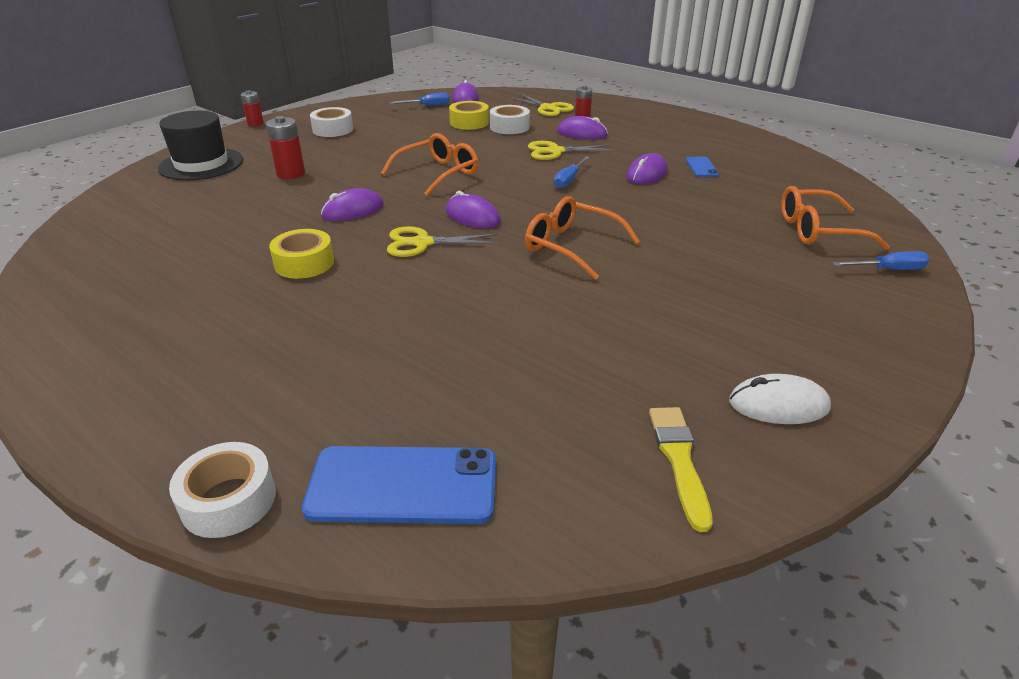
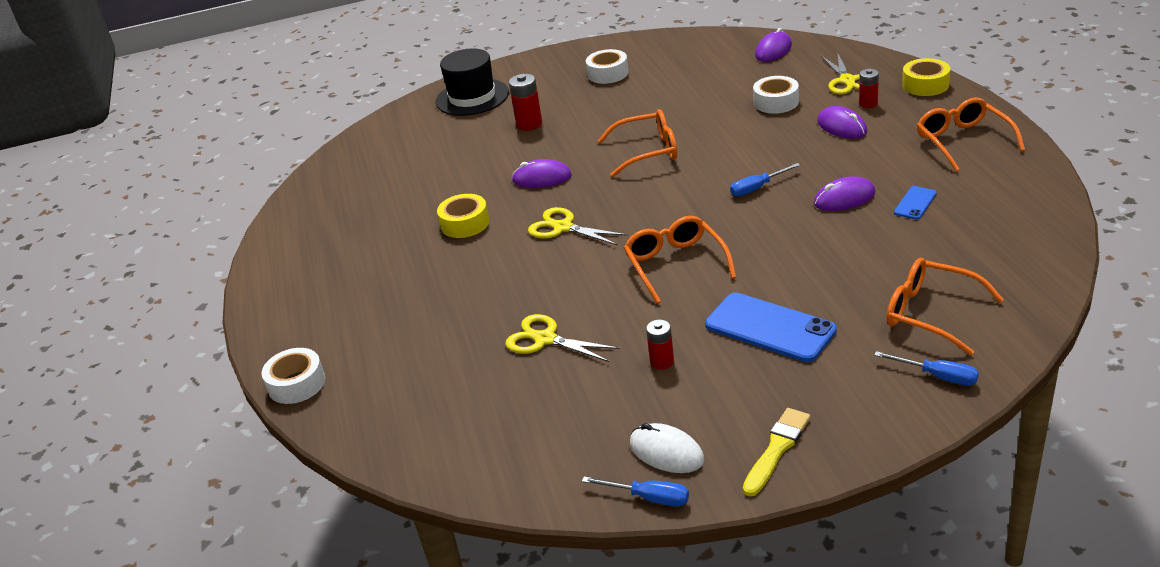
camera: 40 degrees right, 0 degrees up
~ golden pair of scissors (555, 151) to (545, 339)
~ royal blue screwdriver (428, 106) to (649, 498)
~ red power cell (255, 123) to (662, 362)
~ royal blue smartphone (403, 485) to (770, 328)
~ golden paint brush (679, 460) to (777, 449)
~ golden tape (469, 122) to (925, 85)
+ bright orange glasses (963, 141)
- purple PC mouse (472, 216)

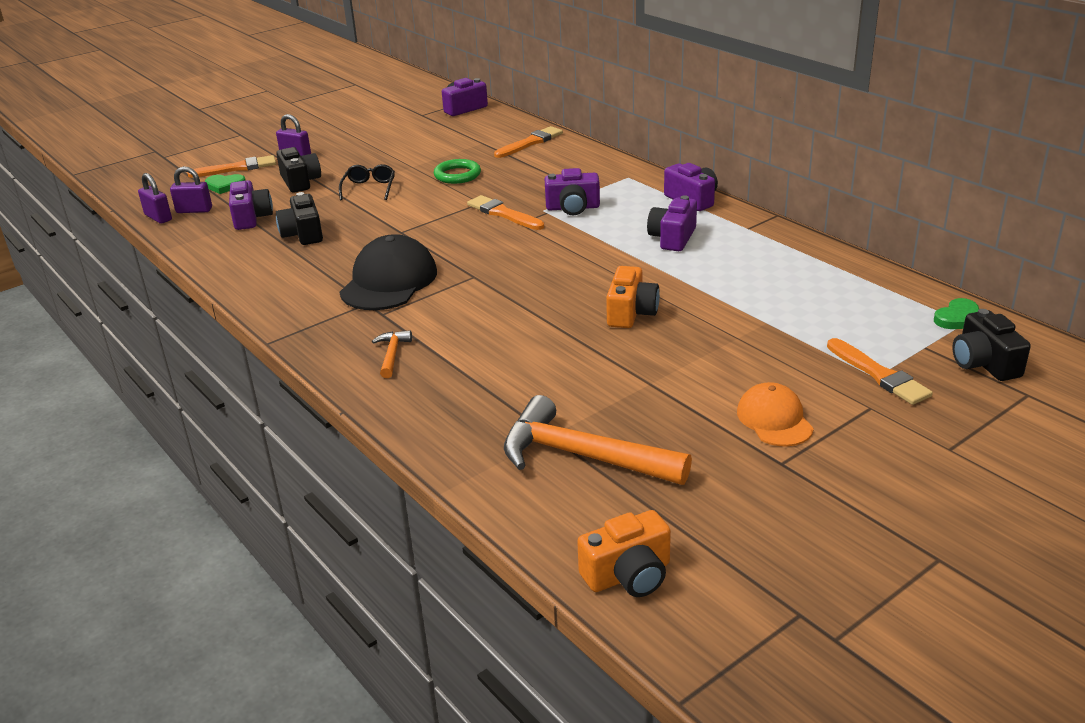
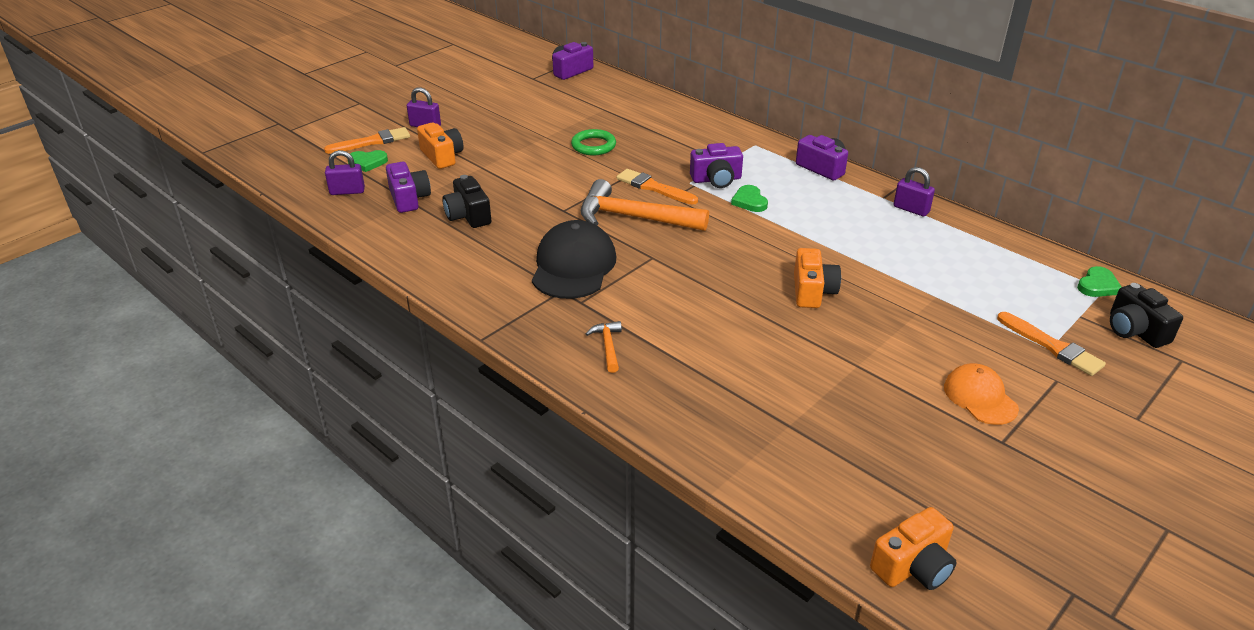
camera: 10 degrees left, 5 degrees up
~ jet-black camera (300, 182) to bright orange camera (442, 156)
~ bright orange hammer (582, 456) to (633, 217)
+ emerald heart shape (749, 201)
~ purple small lock (158, 217) to (911, 209)
- jet-black glasses (369, 188)
- bright orange paint brush (530, 143)
- purple camera (672, 238)

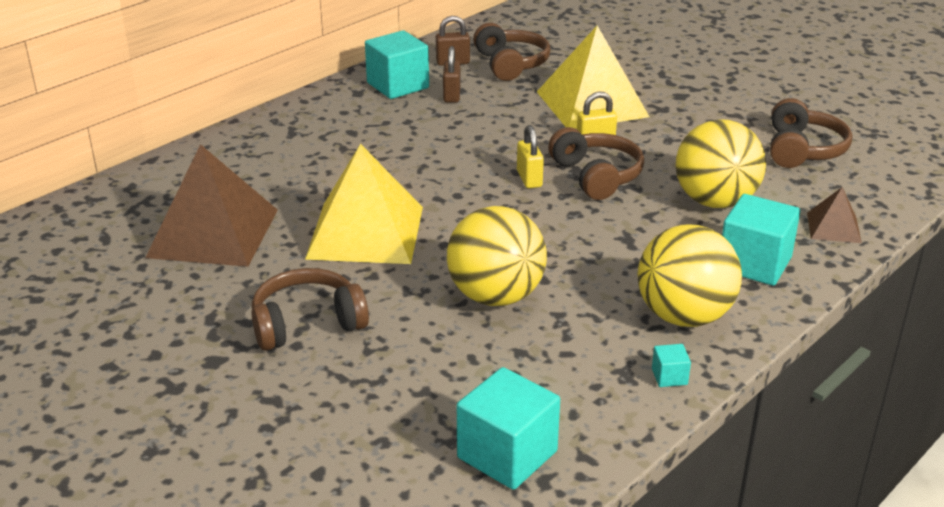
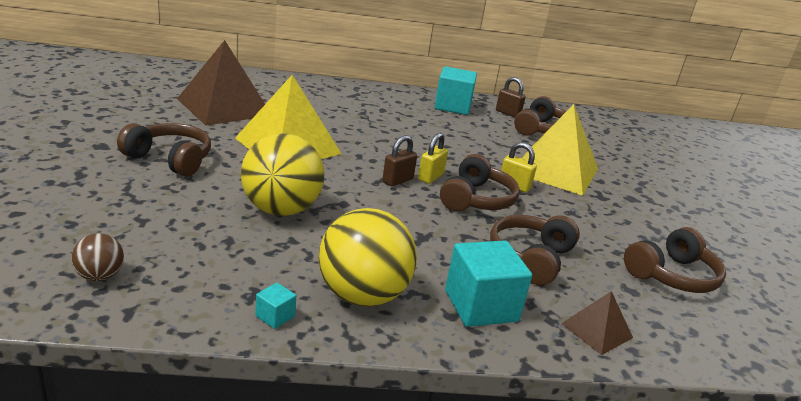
camera: 40 degrees right, 5 degrees down
~ aqua solid cube (507, 454) to russet play ball (100, 276)
~ russet small lock (452, 95) to (397, 180)
~ golden play ball (715, 201) to russet headset (530, 258)

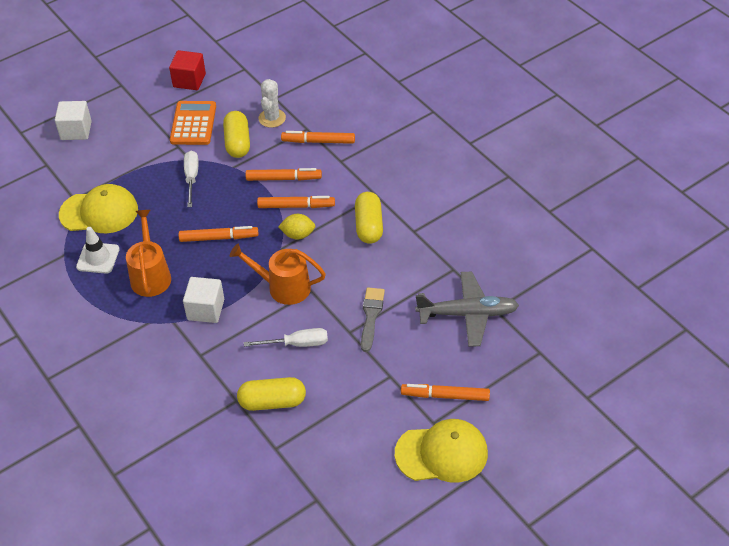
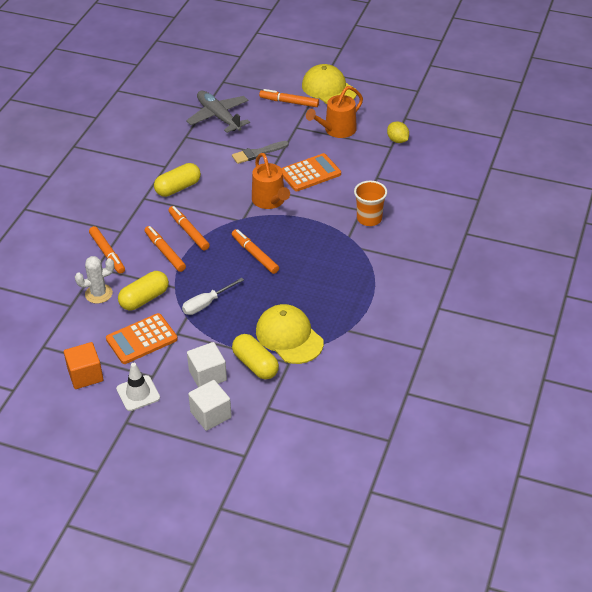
camera: 125 degrees left, 5 degrees down
~ red solid cube (189, 80) to bright orange solid cube (85, 375)
~ pure white road cone (98, 258) to (138, 393)
~ pure white solid cube (206, 309) to (207, 375)
~ golden pill shape (272, 402) to (255, 365)
~ bright orange marker pen (445, 396) = (289, 102) 135 degrees clockwise
~ pure white screwdriver (297, 344) to bright orange pocket calculator (310, 173)
~ bright orange sprinkling can (150, 275) to (337, 130)
+ bright orange tumbler (369, 219)
~ golden lemon (298, 235) to (397, 140)

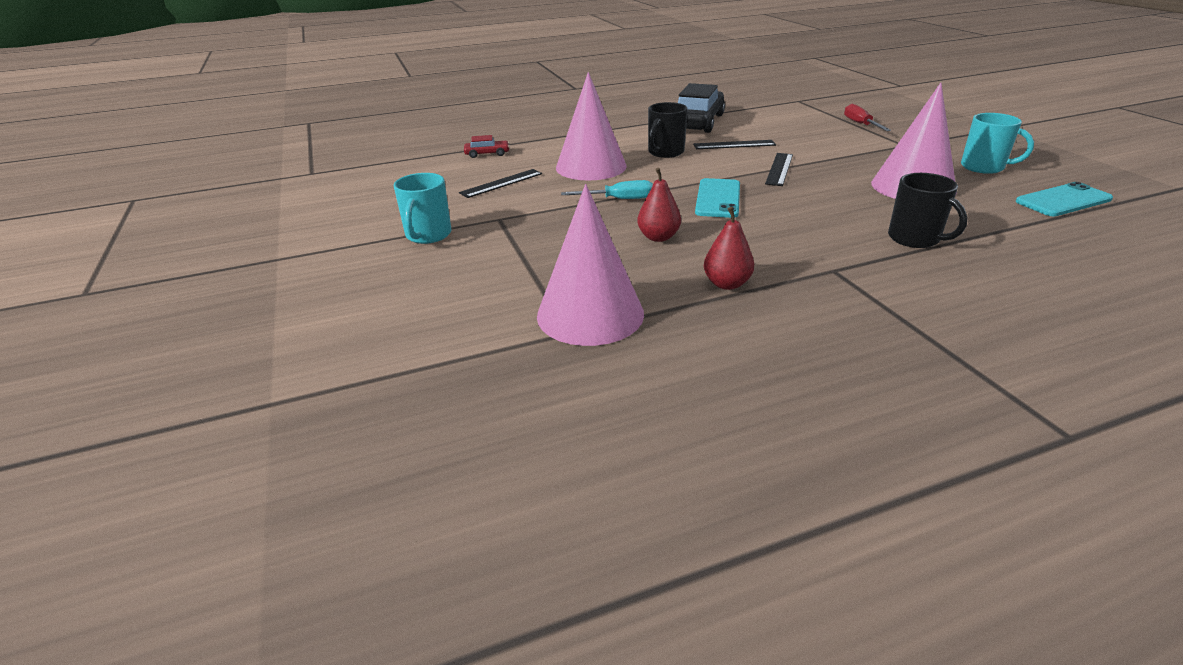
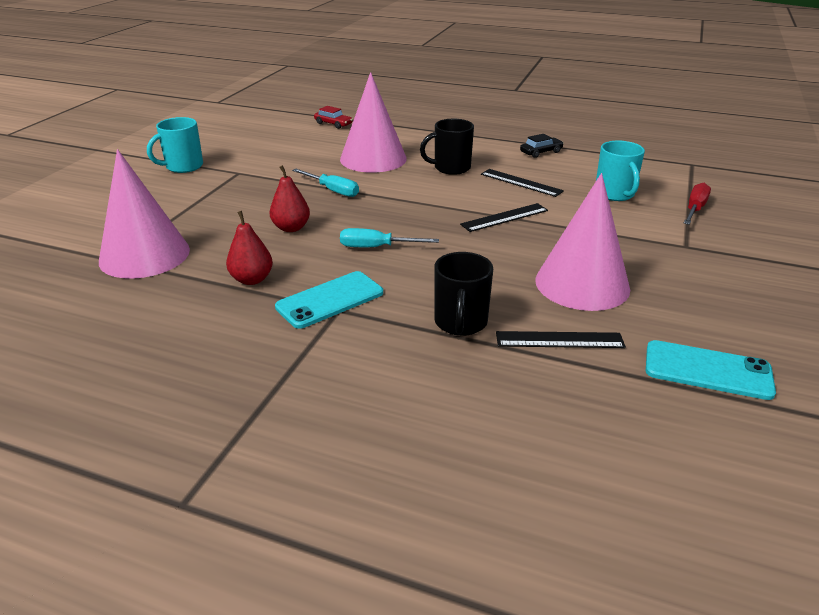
camera: 40 degrees right, 0 degrees up
~ aqua smartphone (718, 198) to (330, 300)
+ aqua screwdriver (377, 247)
~ jet-black measuring stick (501, 183) to (559, 340)
~ jet-black automobile (698, 122) = (541, 152) x0.45
~ aqua mug (983, 167) to (615, 194)

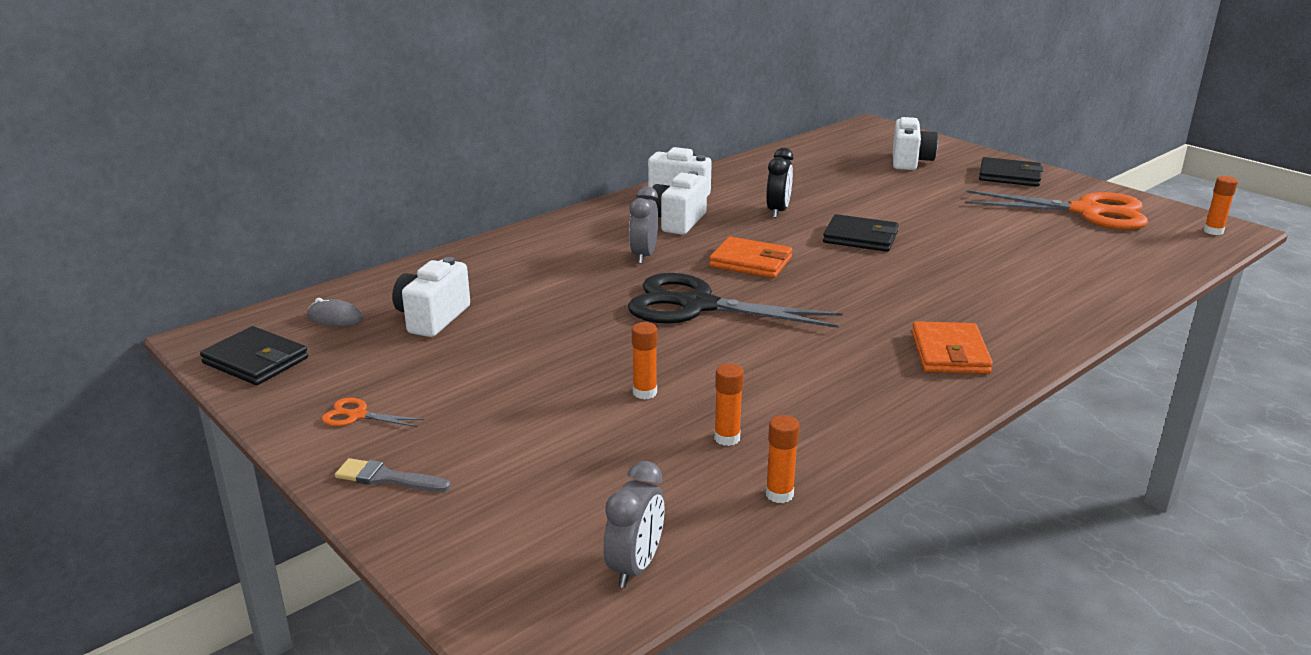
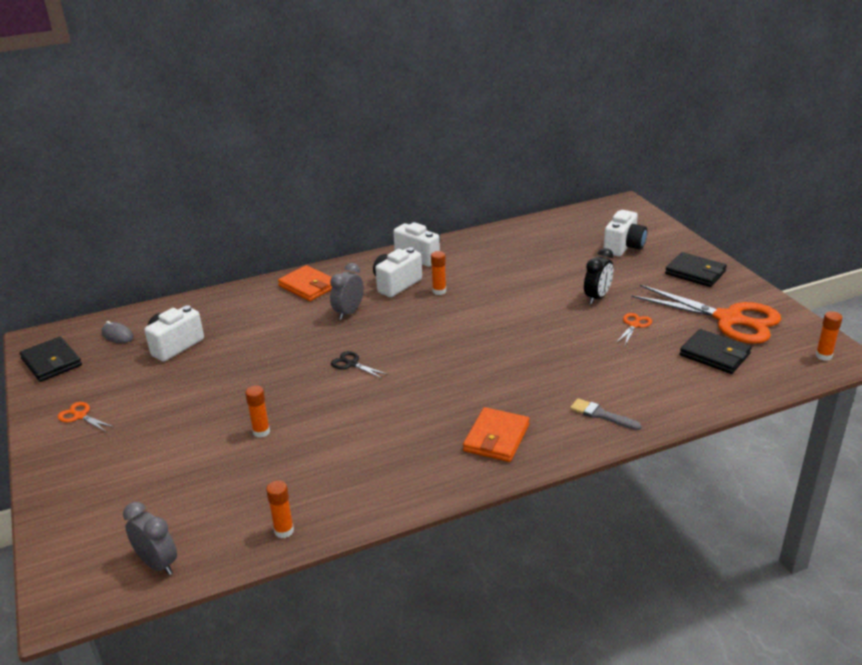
camera: 20 degrees right, 5 degrees up
~ gray clock (635, 567) = (157, 564) 90 degrees counterclockwise
~ bright orange wallet (751, 262) to (308, 286)
~ jet-black pair of scissors (698, 306) = (352, 364) x0.40
~ bright orange glue stick (727, 438) to (439, 291)
~ gray paint brush (387, 478) to (601, 415)
~ jet-black clock (778, 211) to (597, 297)
+ bright orange pair of scissors (634, 325)
~ jet-black wallet (860, 237) to (714, 354)

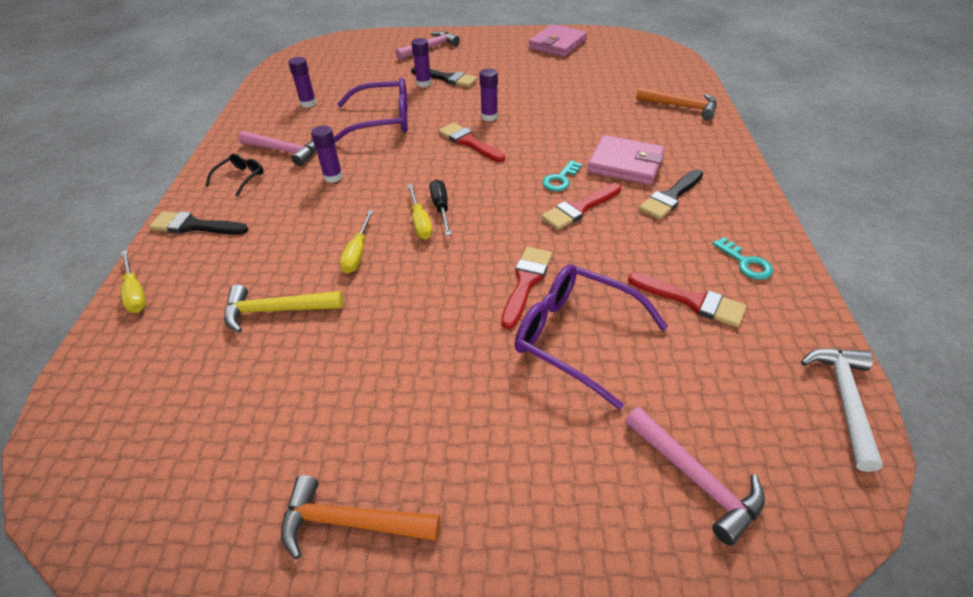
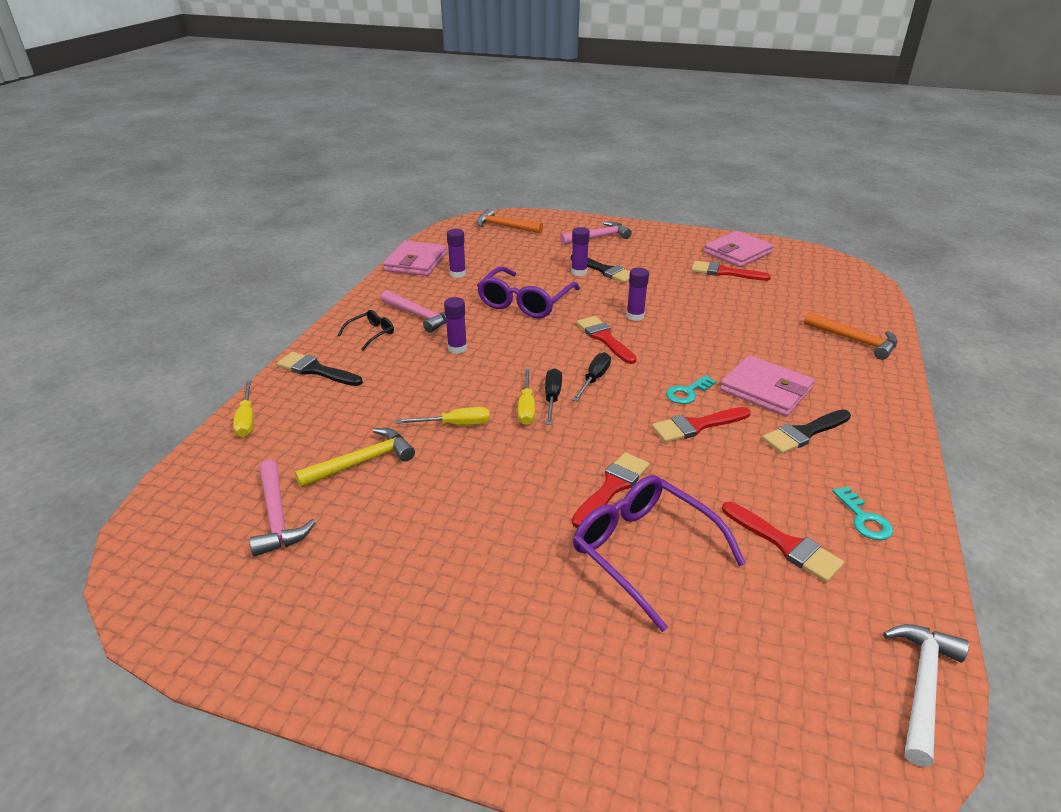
camera: 15 degrees right, 10 degrees down
~ rosy hammer (696, 479) to (277, 517)
~ golden hammer (276, 310) = (363, 462) 135 degrees clockwise
+ rosy wallet (416, 262)
~ golden screwdriver (358, 253) = (456, 425) 120 degrees counterclockwise
~ bright orange hammer (350, 522) to (504, 226)
~ purple glasses (383, 121) = (525, 302) 105 degrees clockwise
+ jet-black screwdriver (594, 379)
+ red paint brush (724, 272)

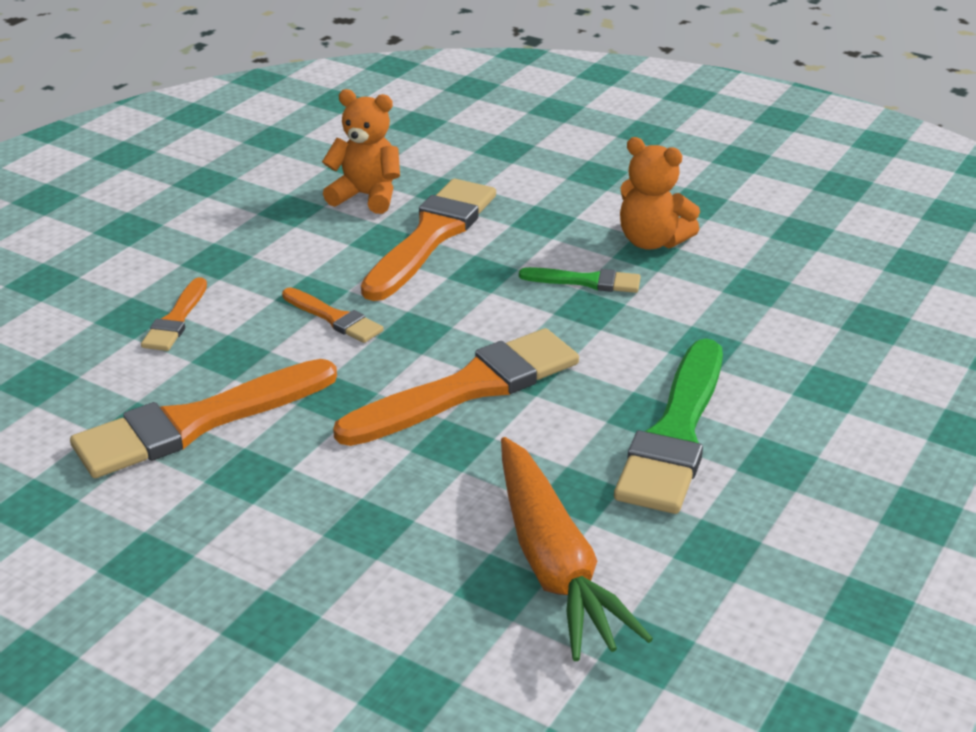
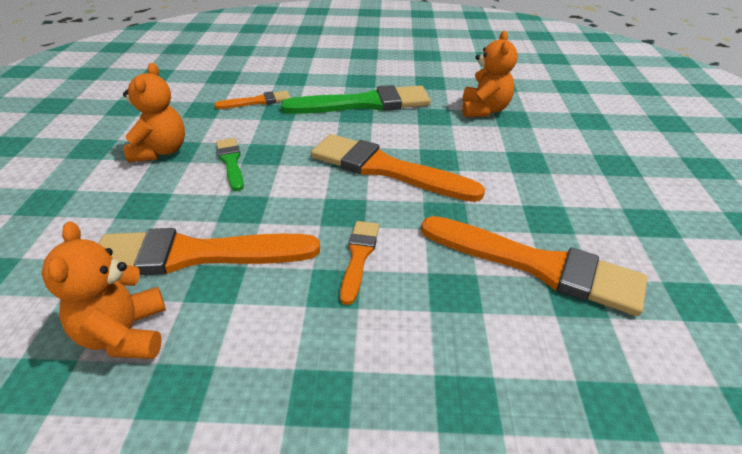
camera: 120 degrees left, 5 degrees up
~ bright orange paint brush (176, 319) to (257, 101)
~ bright orange root vegetable (554, 563) to bright orange teddy bear (484, 110)

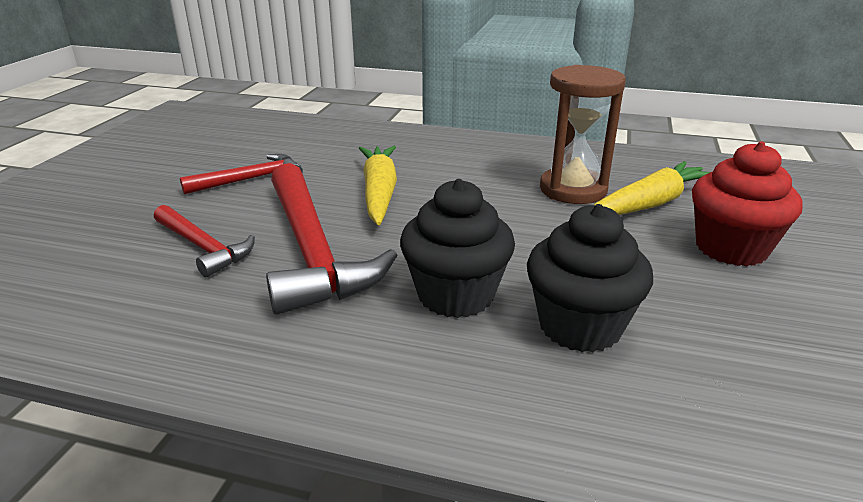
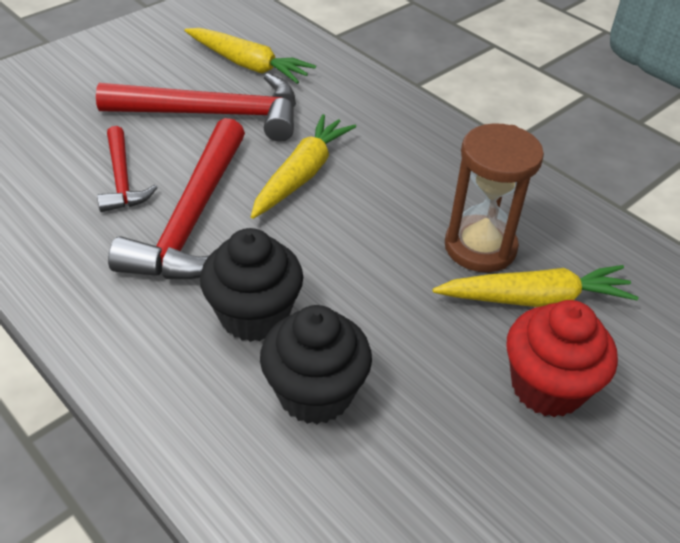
camera: 30 degrees right, 15 degrees up
~ red hammer (250, 179) = (214, 114) x1.81
+ golden root vegetable (248, 65)

